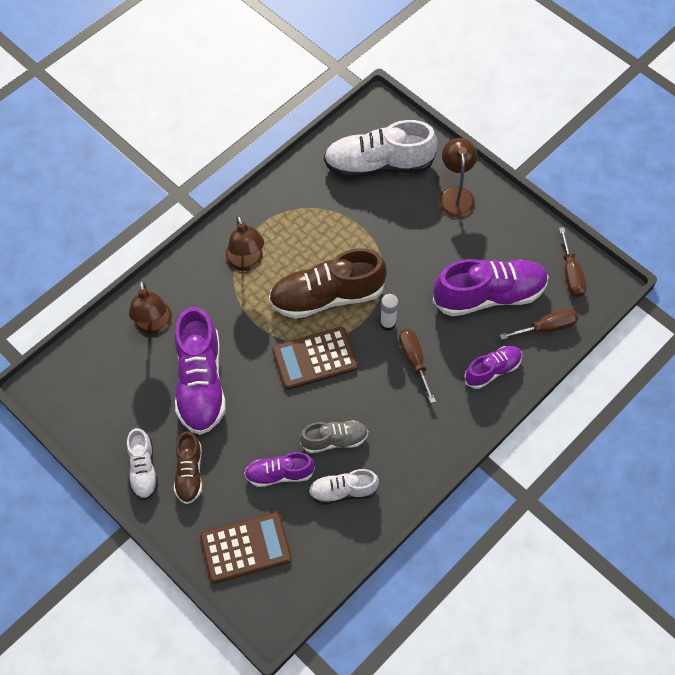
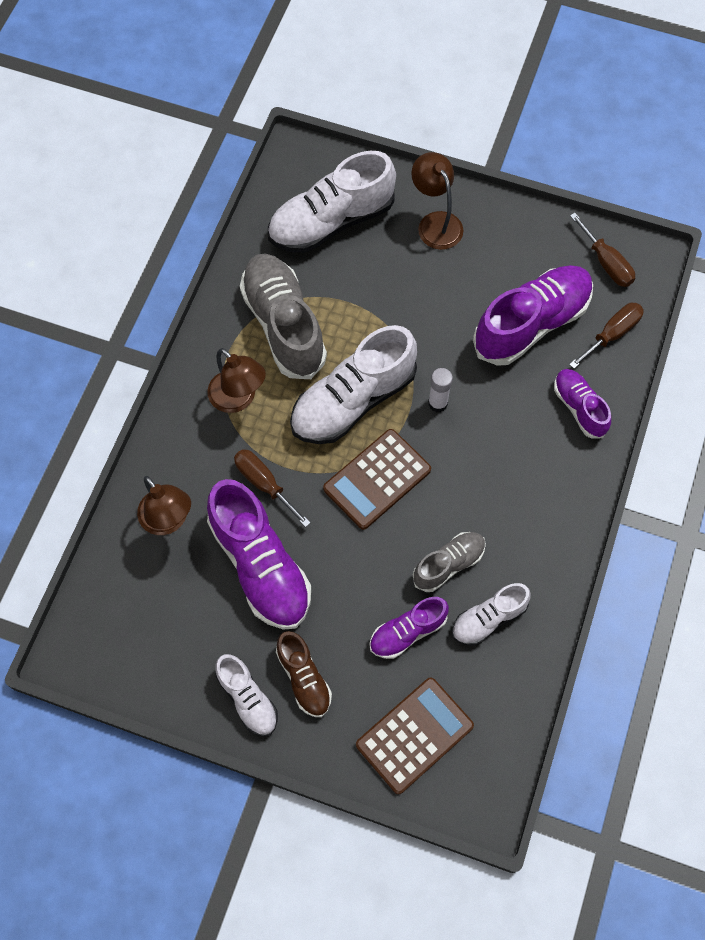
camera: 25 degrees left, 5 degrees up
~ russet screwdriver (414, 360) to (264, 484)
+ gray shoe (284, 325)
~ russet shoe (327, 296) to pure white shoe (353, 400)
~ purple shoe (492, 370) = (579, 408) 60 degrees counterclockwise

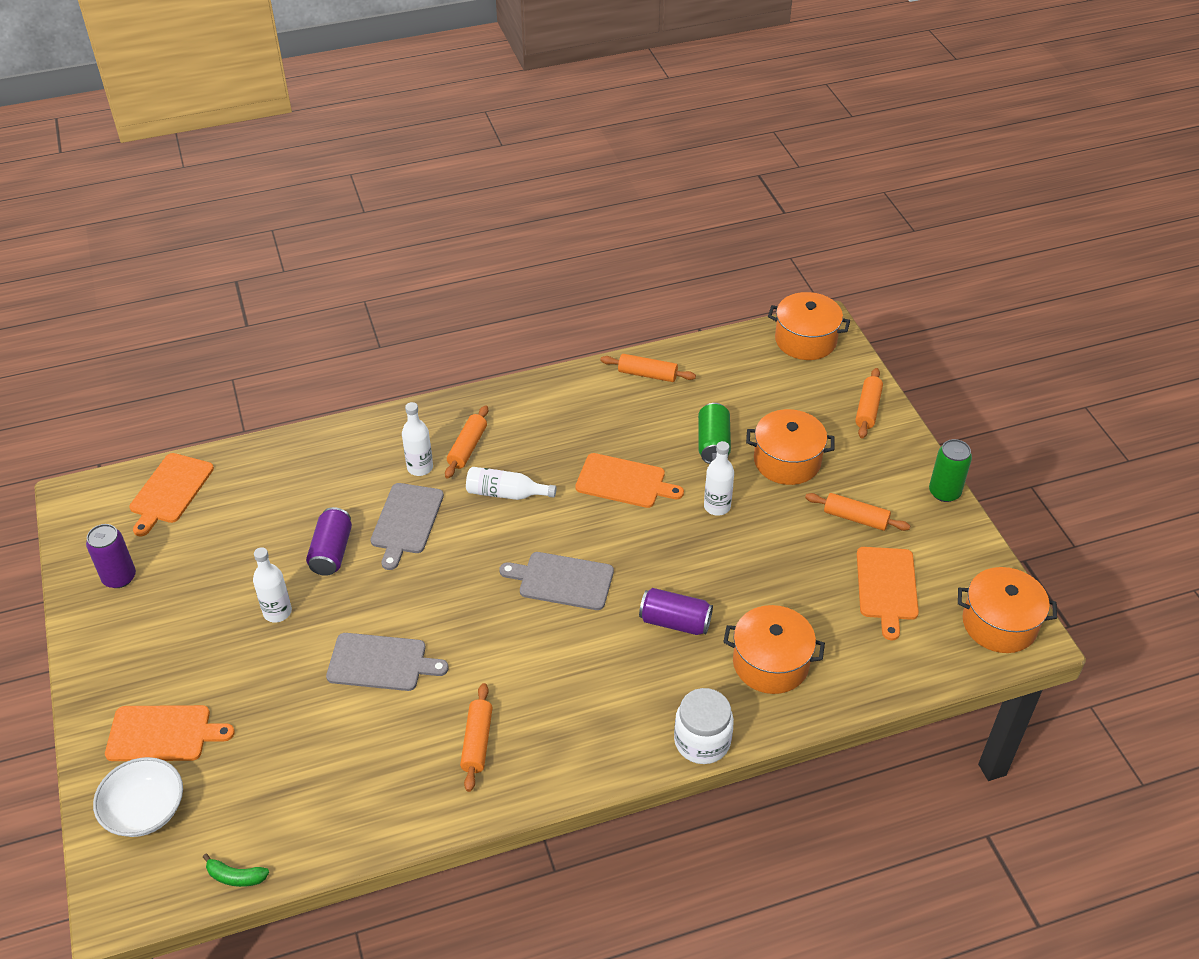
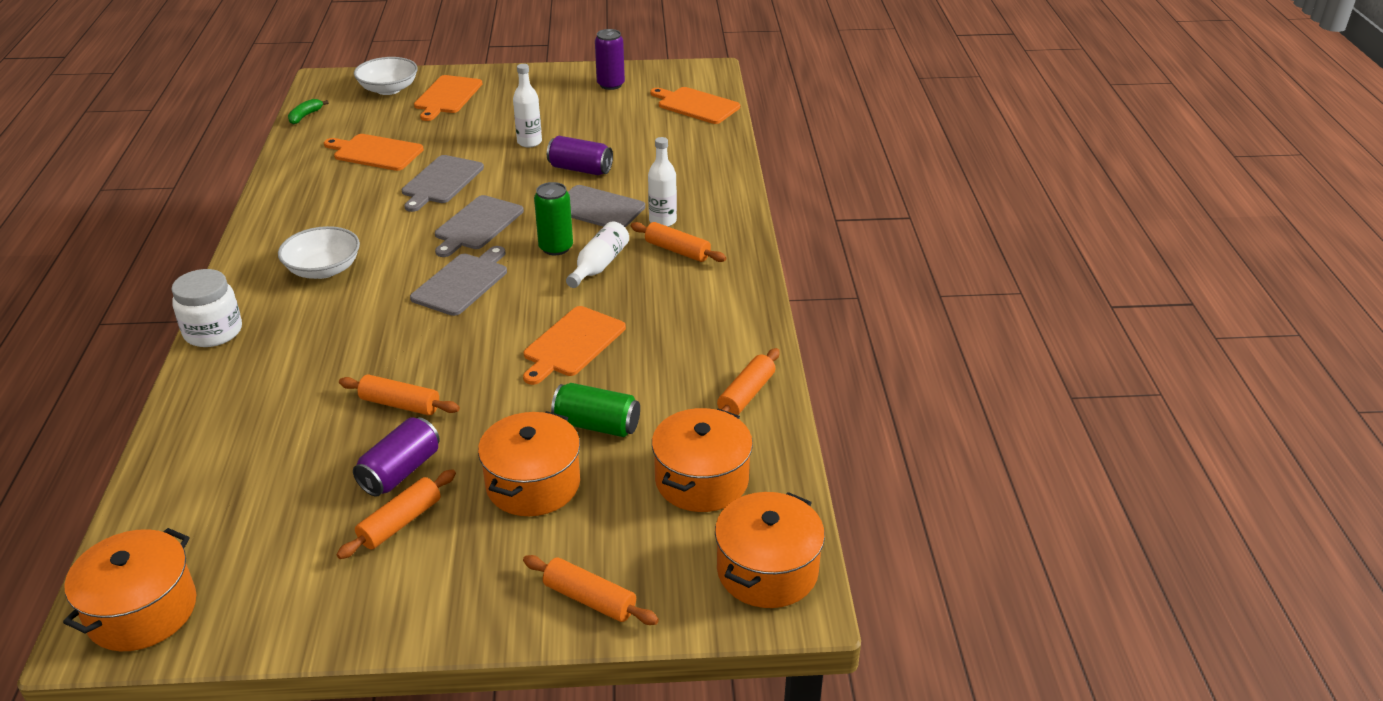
camera: 105 degrees right, 10 degrees down
+ pure white deep dish (323, 269)
~ bright orange chopping board (887, 587) to (375, 152)
~ bright orange pastry roller (477, 742) to (400, 404)
~ purple can (675, 622) to (400, 471)
+ gray chopping board (477, 225)
~ emerald can (944, 492) to (556, 248)
~ bright orange pot (770, 663) to (701, 480)
- pure white flask (717, 506)

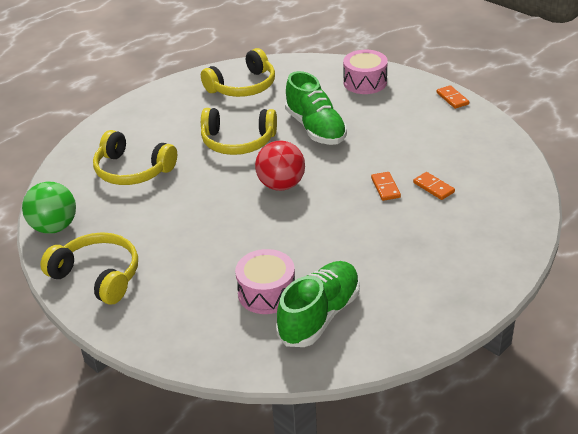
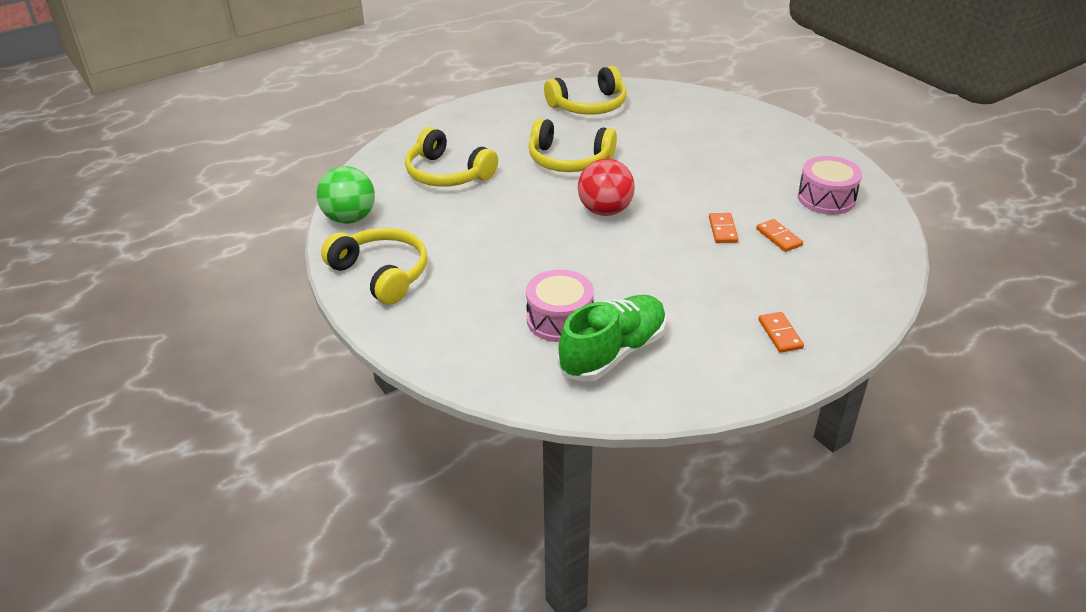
camera: 10 degrees right, 0 degrees up
~ bright orange domino piece (452, 98) to (780, 334)
~ rosy snare drum (365, 82) to (826, 198)
- emerald shoe (315, 128)

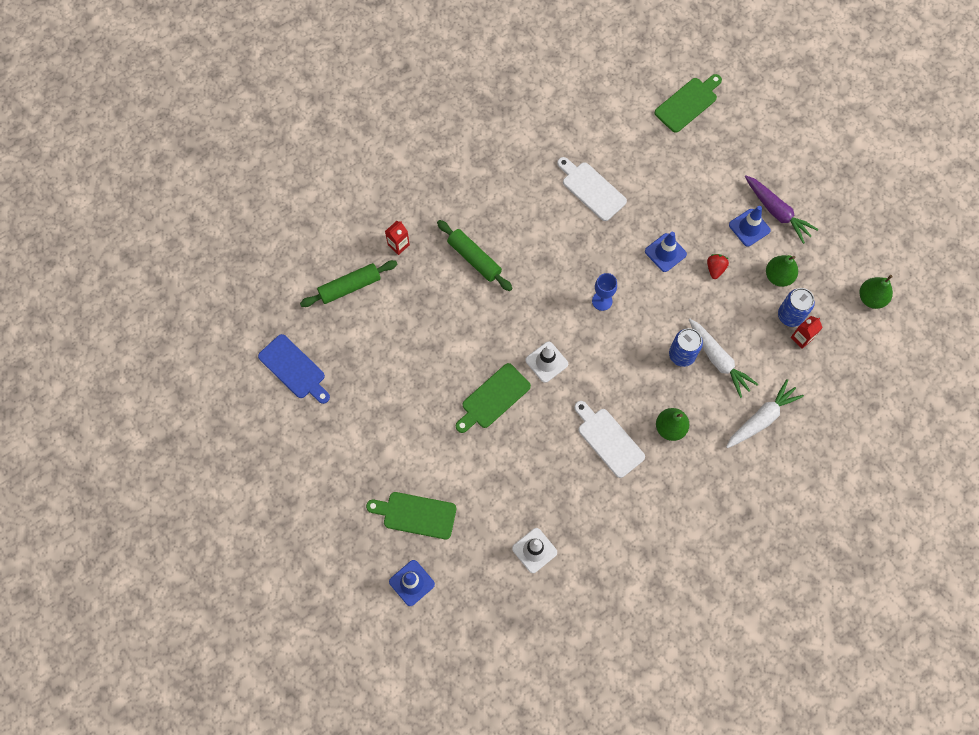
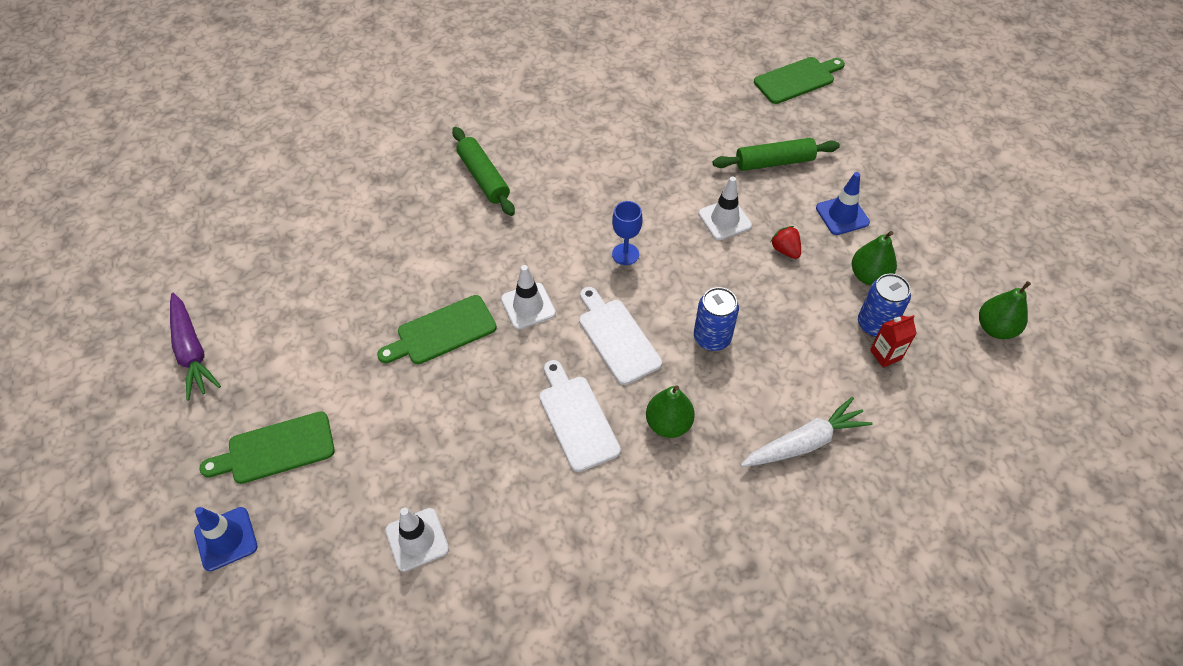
camera: 15 degrees right, 15 degrees down
~ purple root vegetable (777, 212) to (192, 351)
~ emerald chopping board (416, 515) = (276, 449) 45 degrees counterclockwise
~ pure white chopping board (591, 189) to (617, 337)
~ royal blue road cone (665, 252) to pure white road cone (724, 220)
~ emerald pastry roller (350, 287) to (774, 162)
~ red toy strawberry (715, 269) = (785, 250) 60 degrees counterclockwise
- royal blue chopping board (294, 369)
- red juice carton (398, 245)
- pure white root vegetable (718, 360)

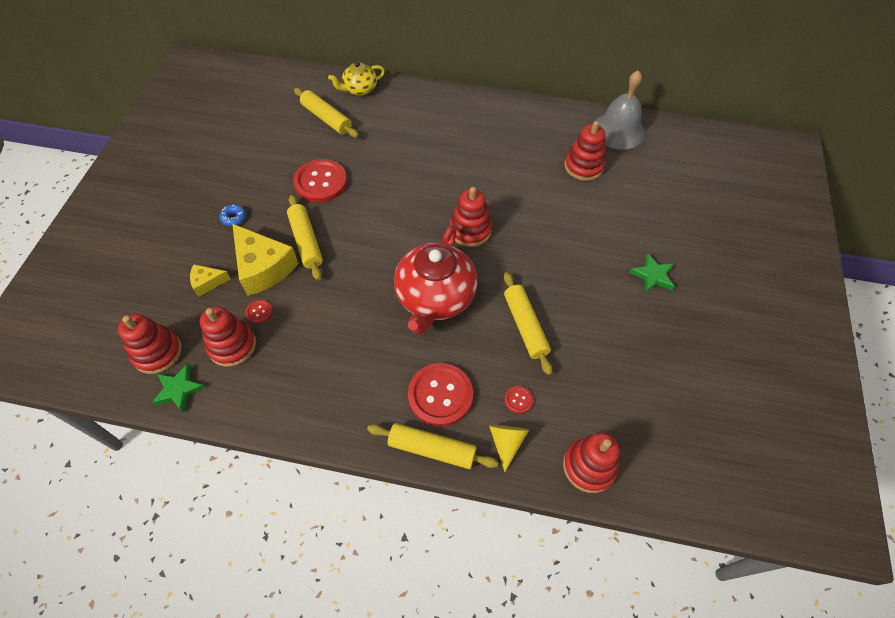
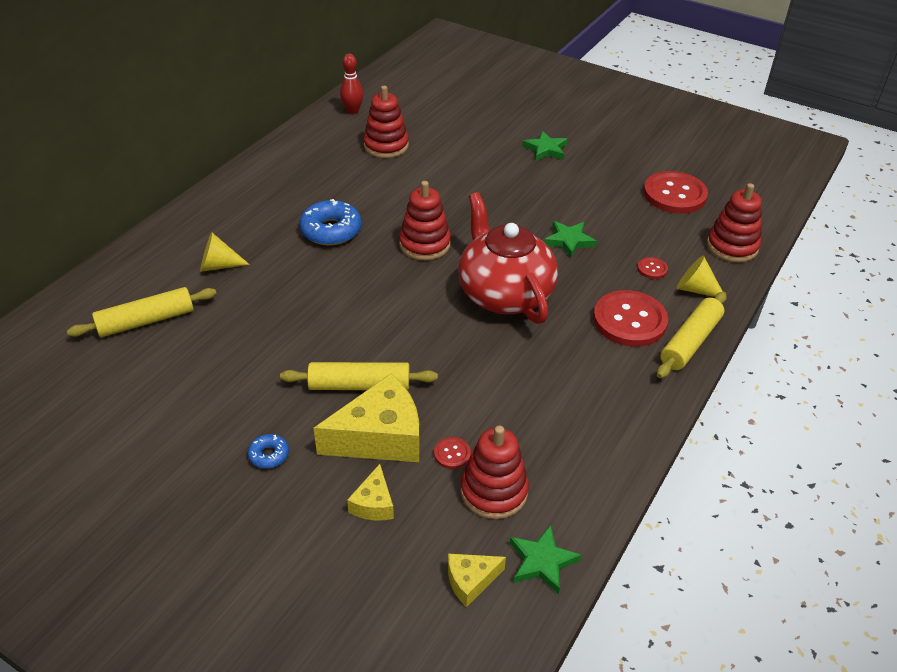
camera: 70 degrees left, 15 degrees down
+ golden cone shape (218, 265)
+ royal blue glazed donut (331, 230)
~ gray school bell (618, 130) to red skittle (352, 111)
~ red stacking toy (157, 352) to golden piece of cheese (470, 581)
~ red china teapot (435, 298) = (504, 294) 150 degrees counterclockwise
~ golden pastry roller (525, 326) to emerald star (569, 241)
~ red sewing button (321, 182) to (674, 194)
- golden china teapot (359, 89)

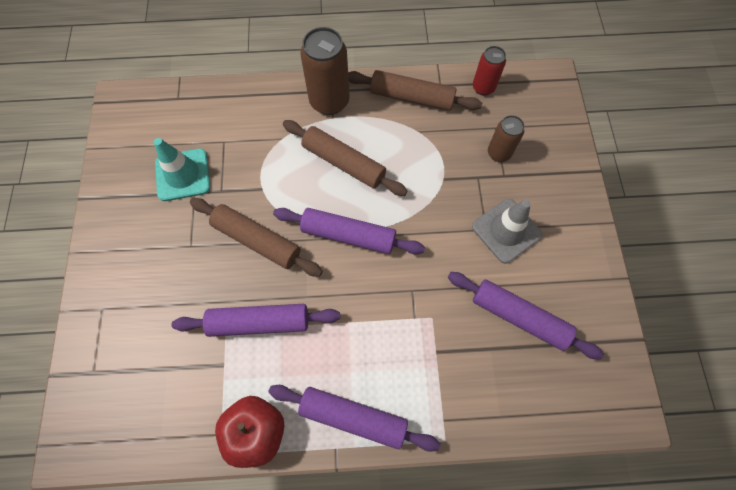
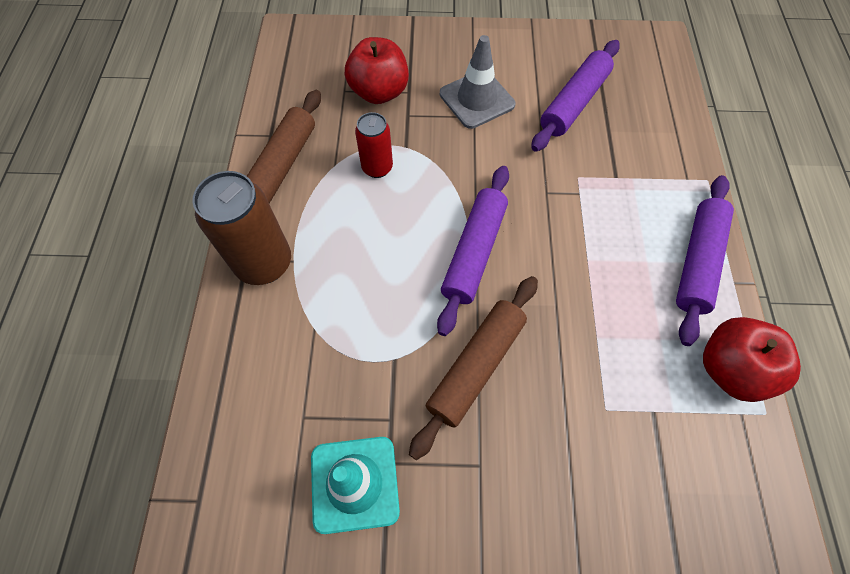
camera: 85 degrees left, 5 degrees down
~ russet can (499, 153) to red apple fruit (379, 92)
~ red can (483, 88) to (377, 168)
- purple pastry roller (259, 322)
- russet pastry roller (344, 163)

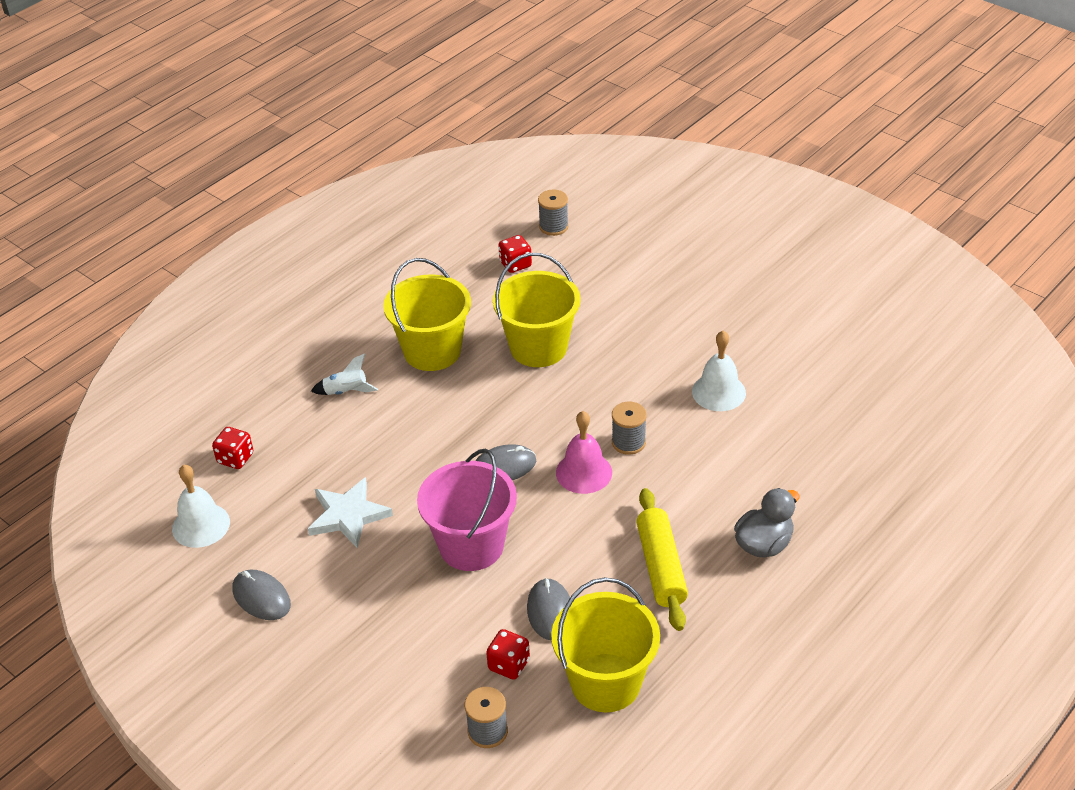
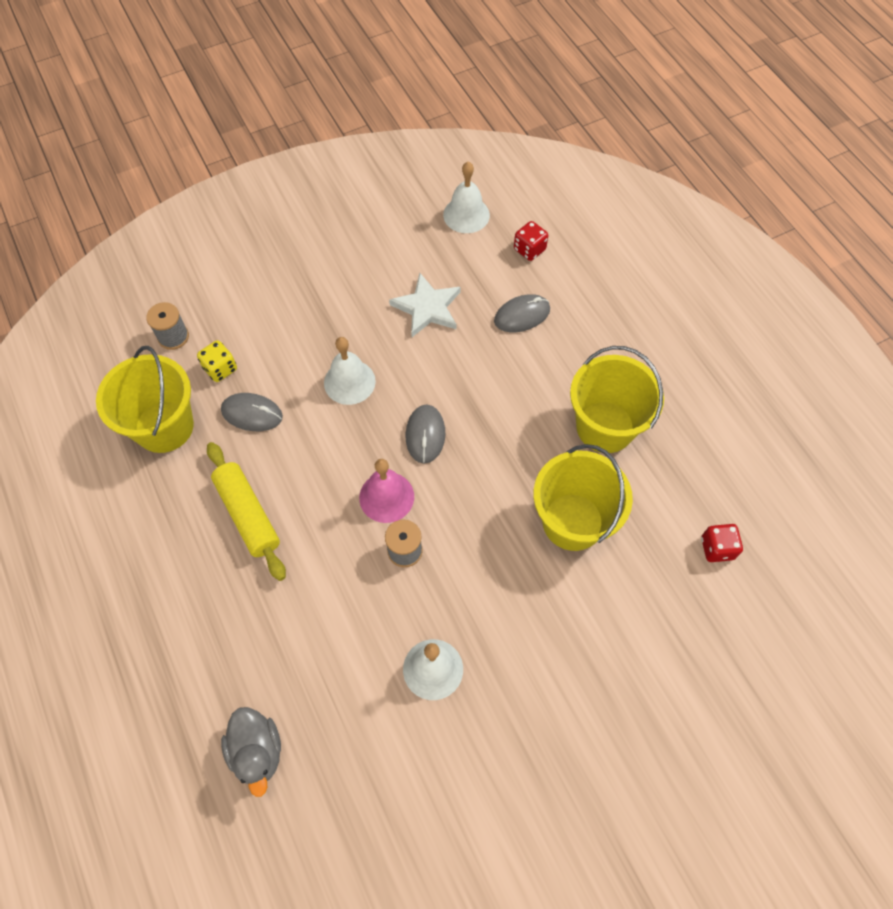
camera: 110 degrees right, 20 degrees up
~ red die (509, 664) to golden die (220, 369)
~ golden pastry roller (661, 567) = (248, 514) 45 degrees clockwise
~ gray rubber duck (764, 544) to (257, 751)
~ rosy bucket (471, 546) to pure white school bell (349, 382)
~ gray PC mouse (261, 597) to (522, 315)
- pure white spaceship (346, 392)
- gray spool (553, 226)

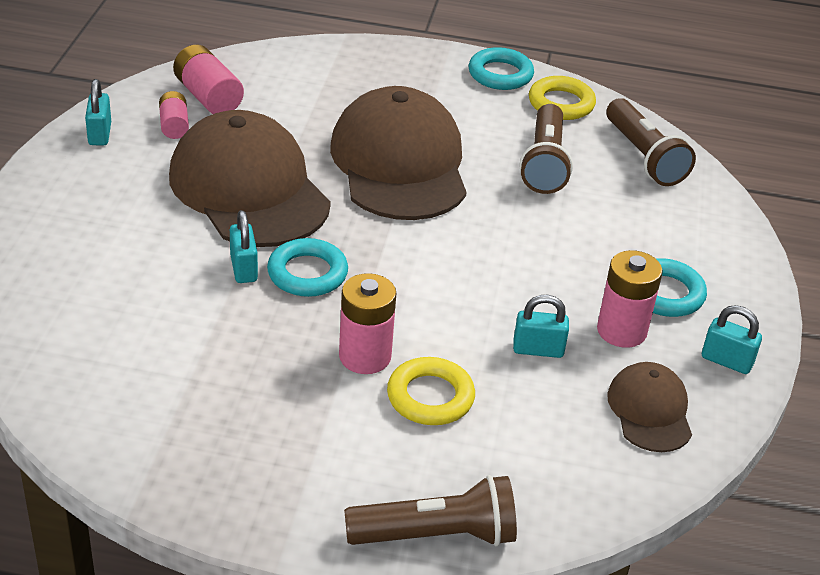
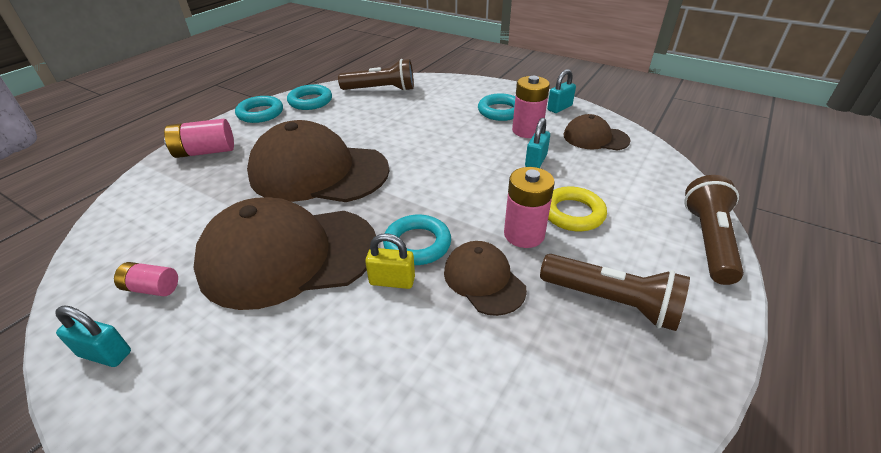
camera: 65 degrees left, 0 degrees up
~ rosy power cell (208, 97) to (205, 152)
~ golden torus (561, 103) to aqua torus (310, 101)
~ aqua small lock (243, 268) to golden small lock (392, 281)
+ russet cap (484, 280)
~ russet flashlight (544, 163) to (611, 302)

